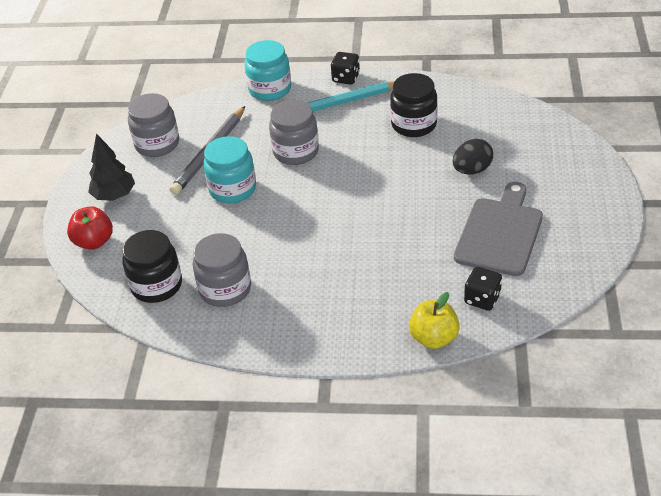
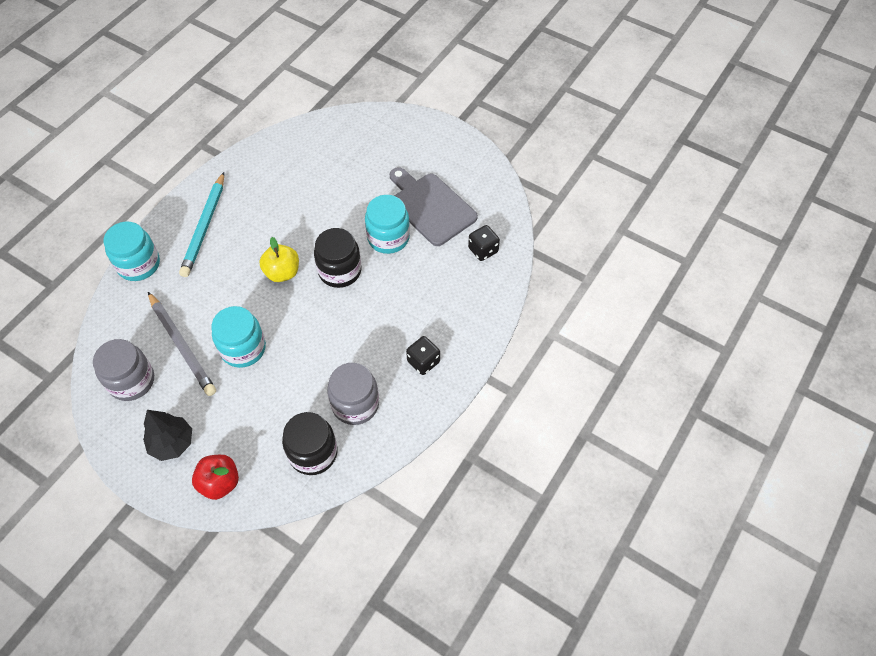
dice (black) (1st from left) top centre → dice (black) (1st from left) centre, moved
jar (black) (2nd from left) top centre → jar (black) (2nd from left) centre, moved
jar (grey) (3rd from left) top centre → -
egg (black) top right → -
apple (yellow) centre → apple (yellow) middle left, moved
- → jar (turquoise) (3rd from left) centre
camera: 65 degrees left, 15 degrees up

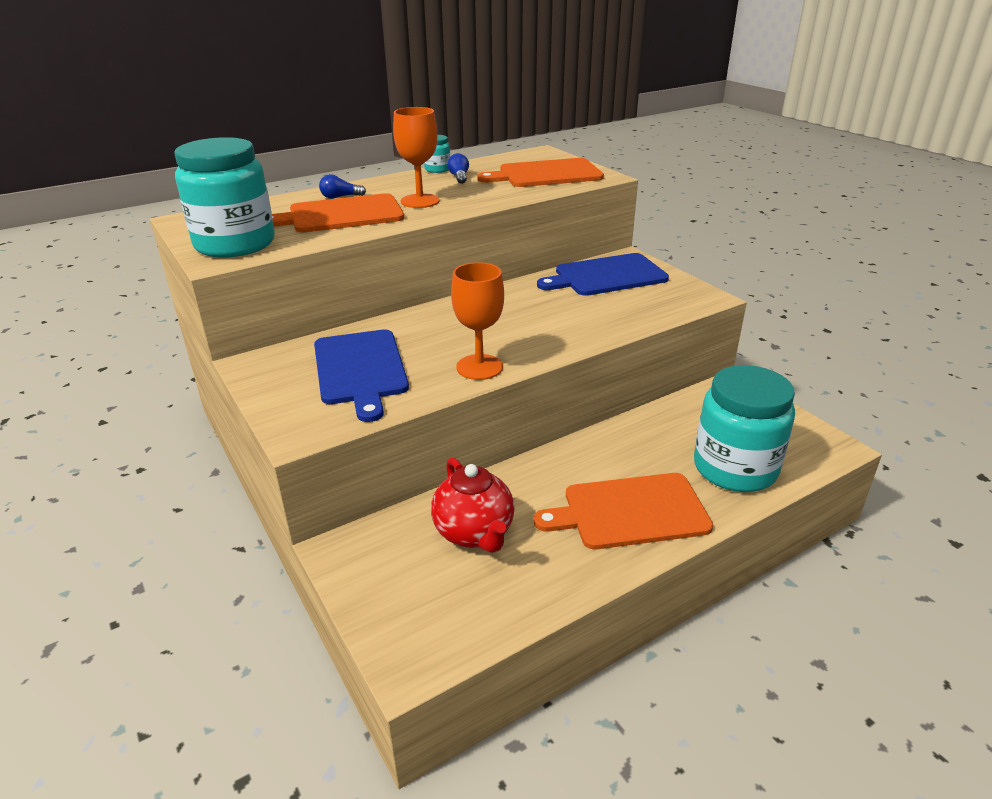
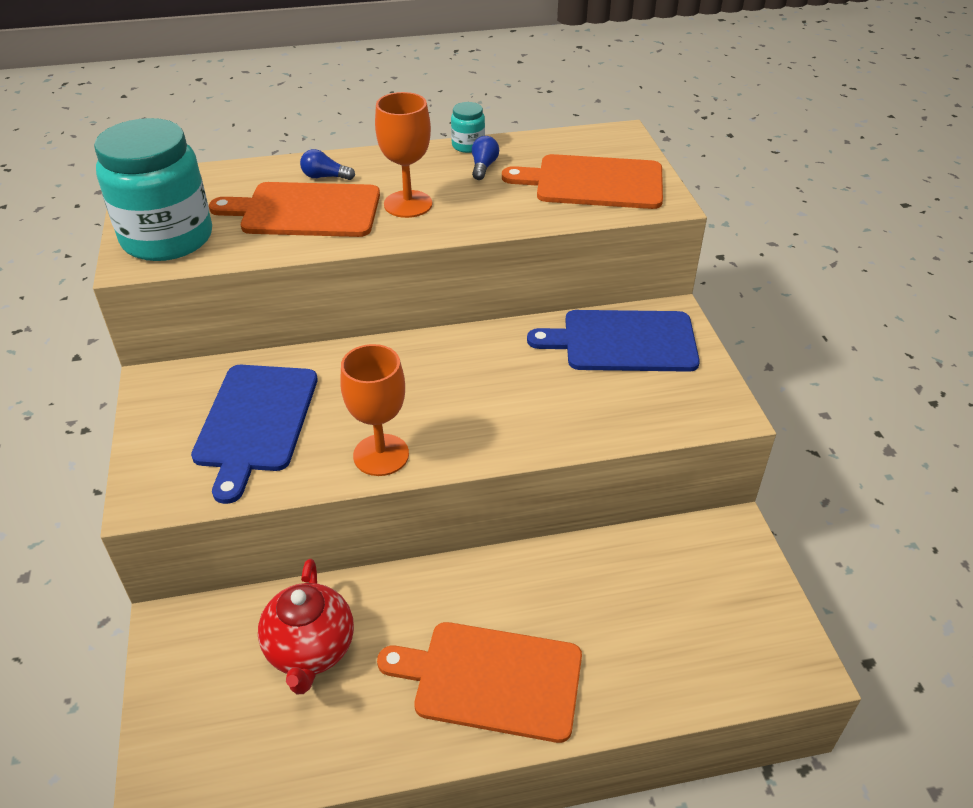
jar (turquoise) (3rd from left) middle right → -
camera: 20 degrees right, 10 degrees up

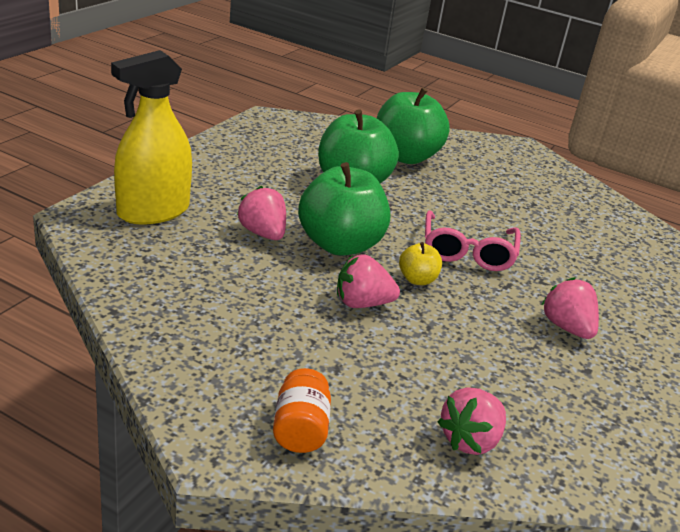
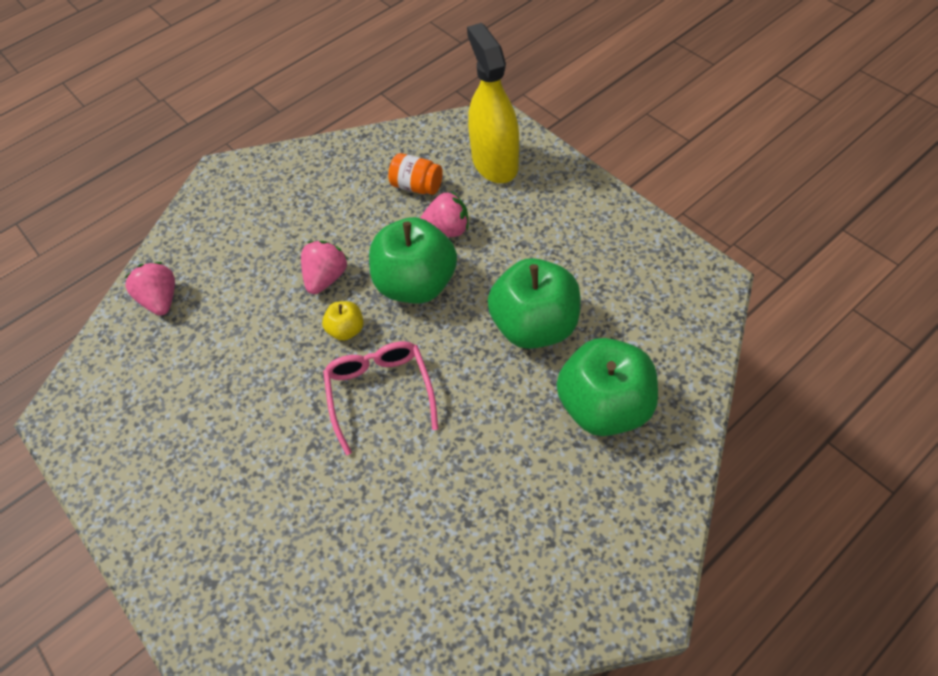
glasses (pink) middle right → glasses (pink) centre, 45 degrees clockwise
strawberry (pink) (4th from left) middle right → -
jar (orange) bottom centre → jar (orange) top centre, moved
camera: 120 degrees right, 25 degrees up

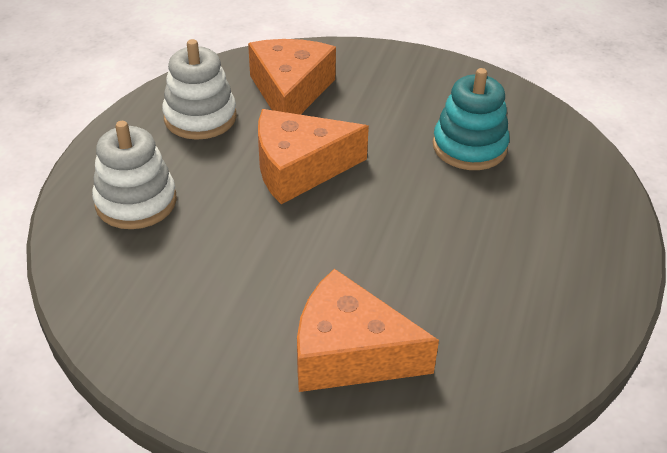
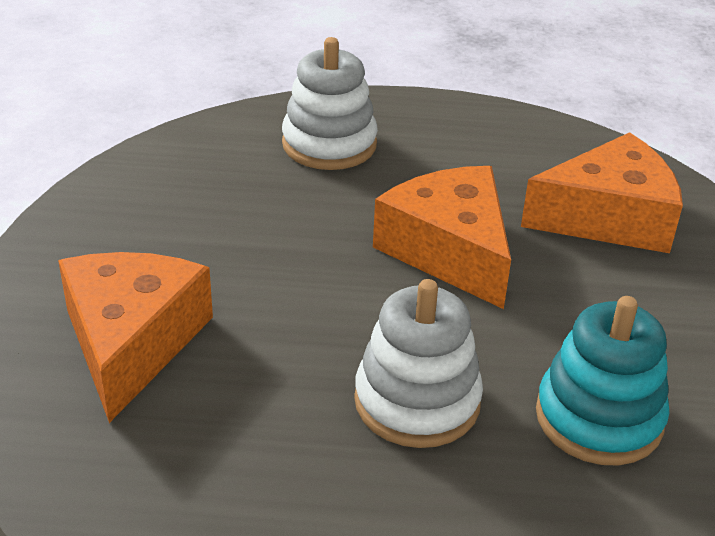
stacking toy (white) (2nd from left) top left → stacking toy (white) (2nd from left) bottom centre, moved
camera: 75 degrees right, 5 degrees down

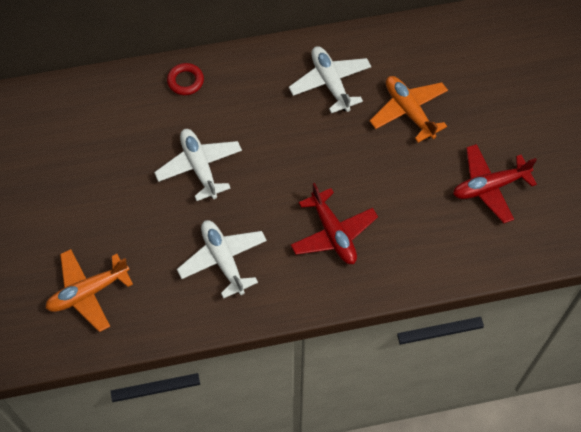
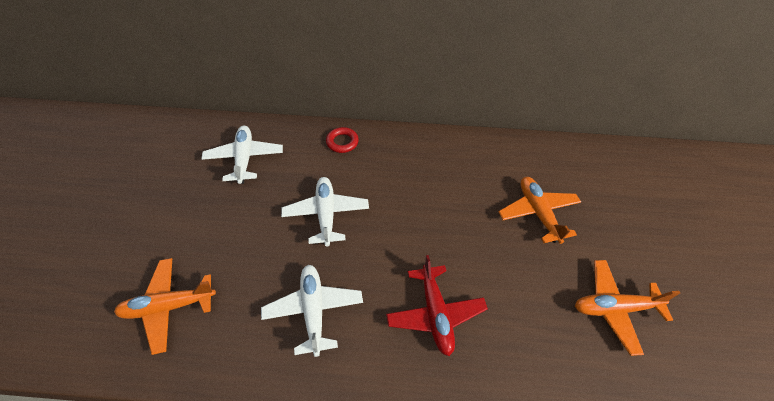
plane (white) (3rd from left in the first image) top centre → plane (white) (1st from left) middle left, moved
plane (red) (2nd from left) middle right → plane (orange) (3rd from left) bottom right
camera: 15 degrees right, 10 degrees down

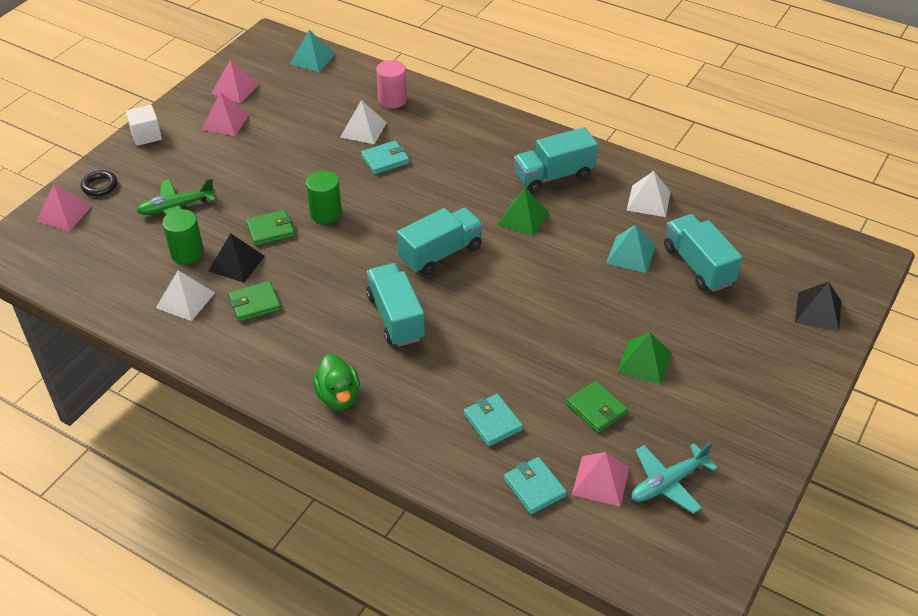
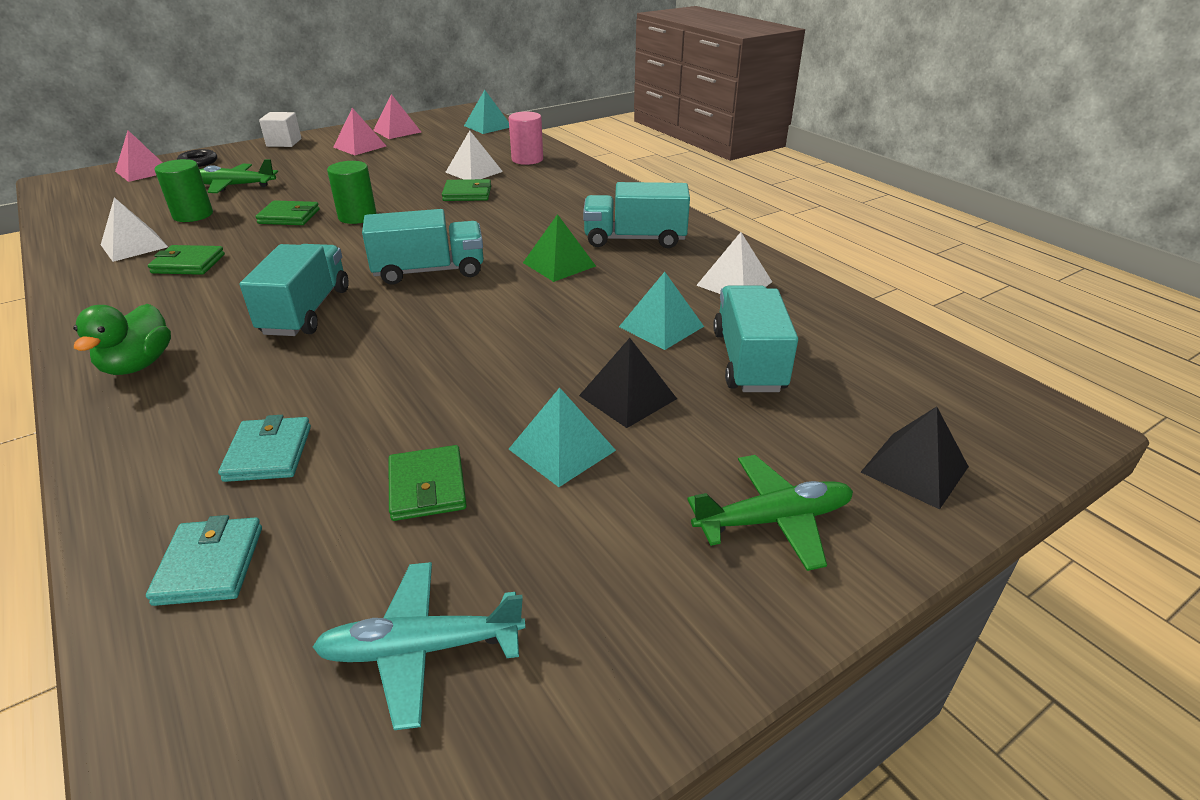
wallet (turquoise) (1st from left) top centre → wallet (green) (4th from left) top centre
pyramid (black) (1st from left) middle left → pyramid (black) (1st from left) centre, moved
pyramid (green) (2nd from left) middle right → pyramid (turquoise) (2nd from left) centre
pyramid (pink) (4th from left) bottom centre → -
- → plane (green) (2nd from left) centre
camera: 25 degrees right, 10 degrees down

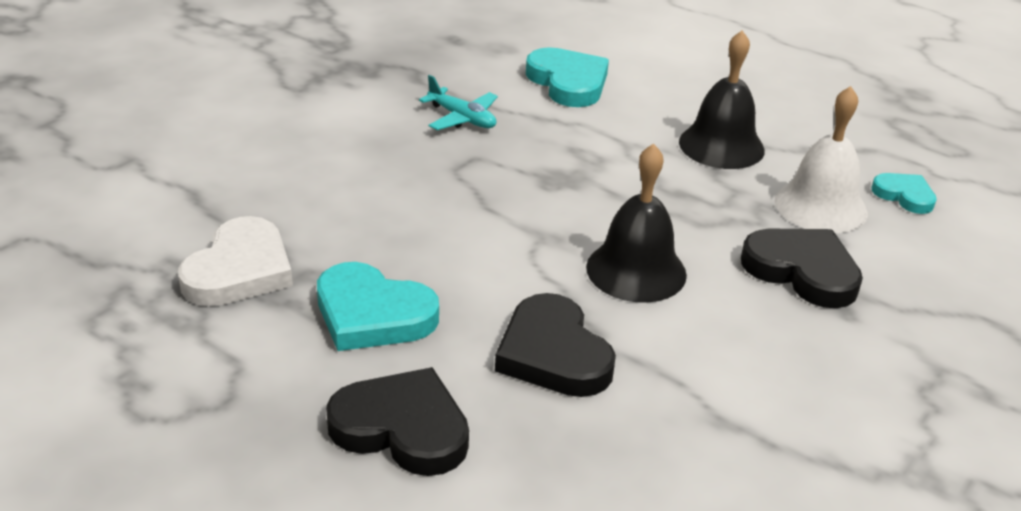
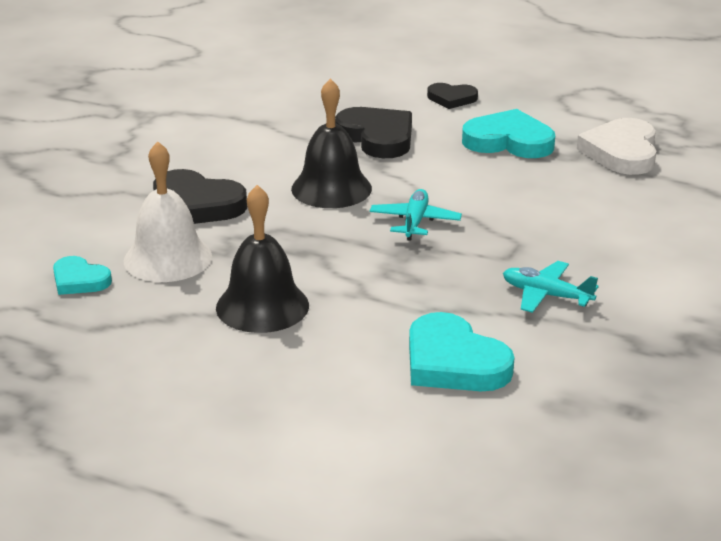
heart (black) (1st from left in the first image) bottom centre → heart (black) (3rd from left) top centre, x0.58
- → plane (turquoise) (1st from left) centre
camera: 170 degrees right, 5 degrees down

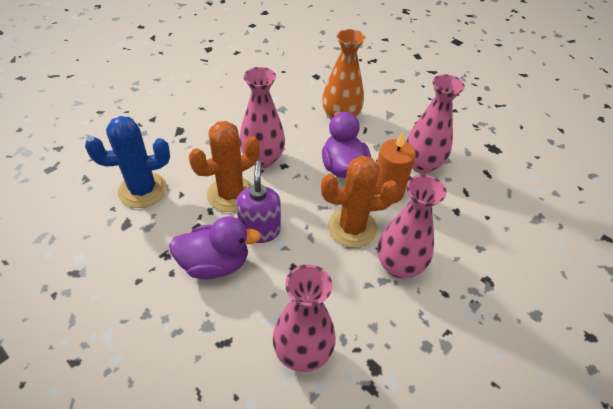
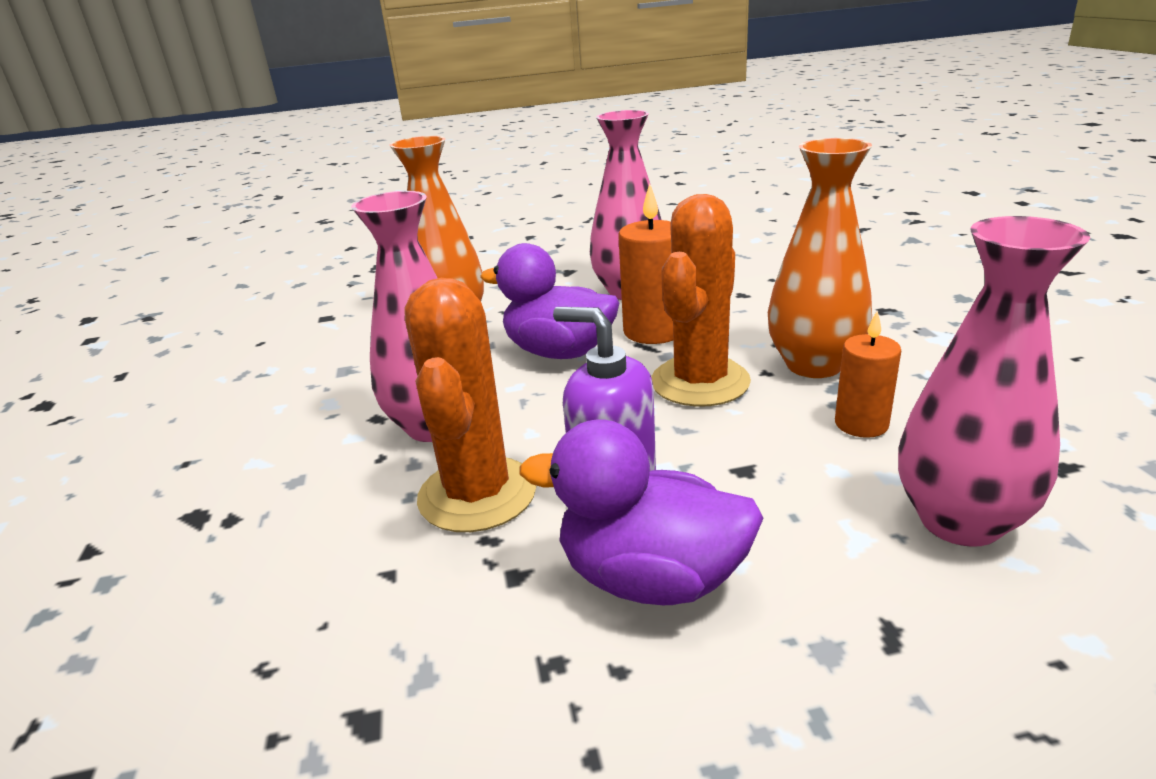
cactus (blue) middle left → -
vase (pink) (3rd from left) middle right → vase (orange) (2nd from left) top right
duck (purple) (1st from left in the first image) centre → duck (purple) (2nd from left) centre, 105 degrees counterclockwise
- → candle (orange) (2nd from left) middle right
camera: 50 degrees left, 20 degrees down

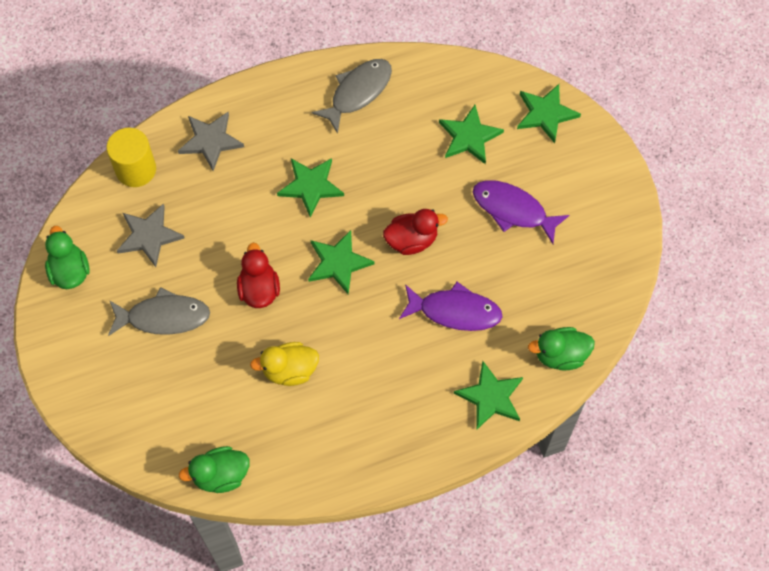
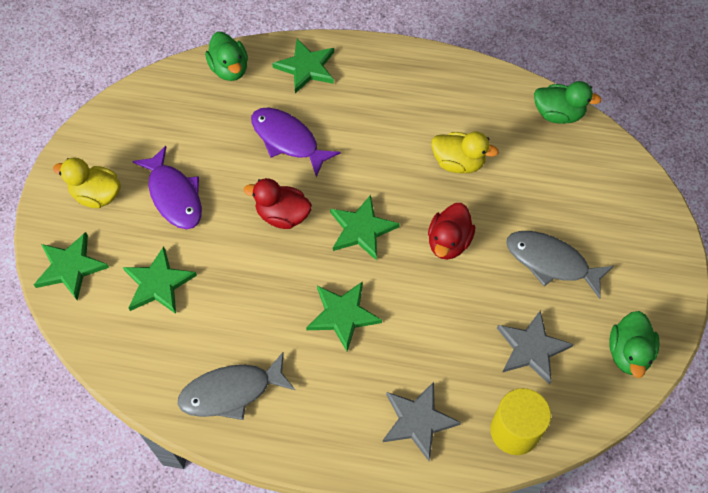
duck (green) (3rd from left in the first image) middle right → duck (green) (1st from left) top left, 45 degrees clockwise
- → duck (yellow) (1st from left) middle left
camera: 150 degrees left, 5 degrees down

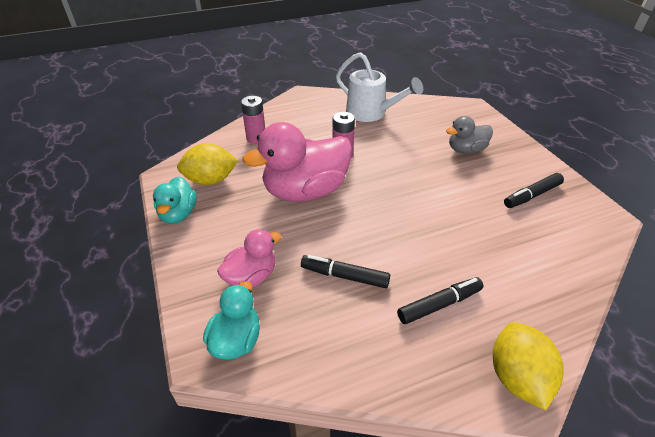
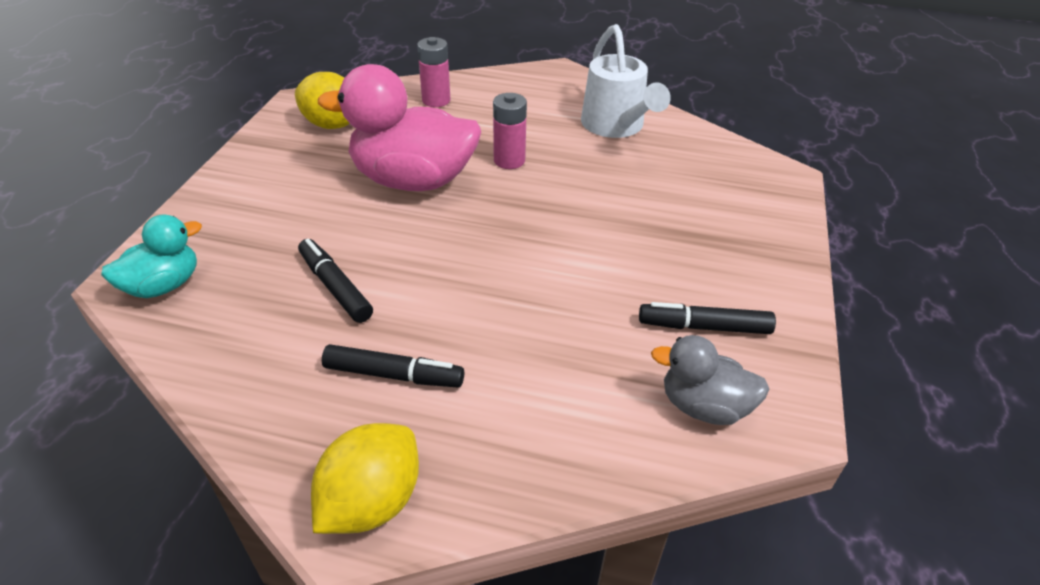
duck (grey) top right → duck (grey) middle right, moved
duck (turquoise) (1st from left) middle left → -
duck (pink) (1st from left) centre → -
camera: 35 degrees right, 0 degrees up

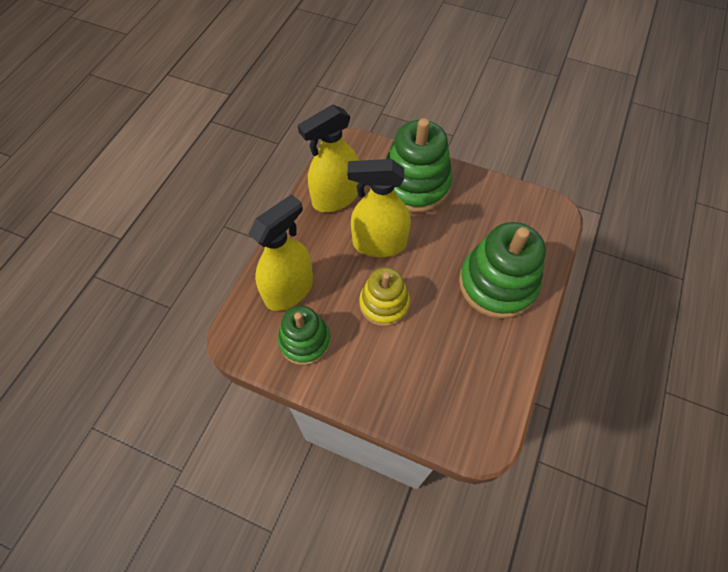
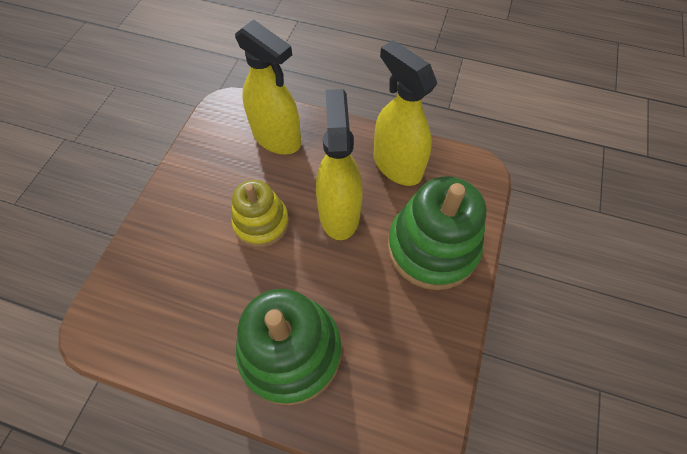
stacking toy (green) (1st from left) centre → -
camera: 85 degrees right, 0 degrees up

